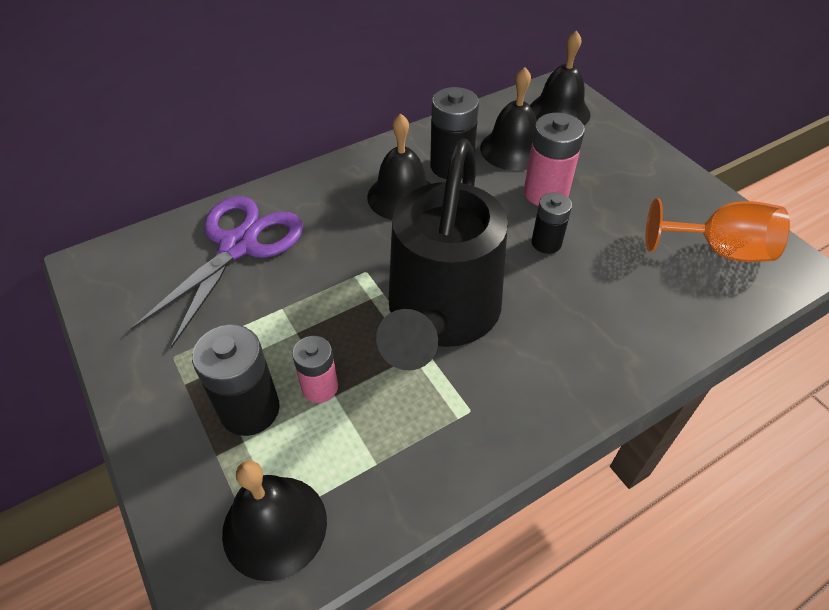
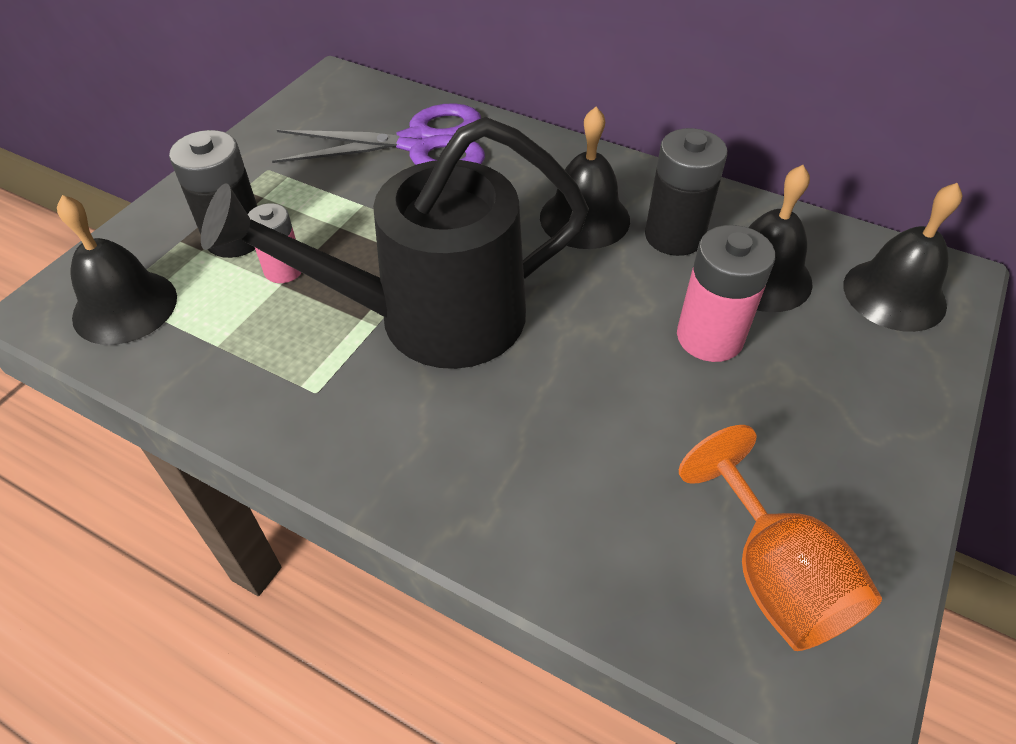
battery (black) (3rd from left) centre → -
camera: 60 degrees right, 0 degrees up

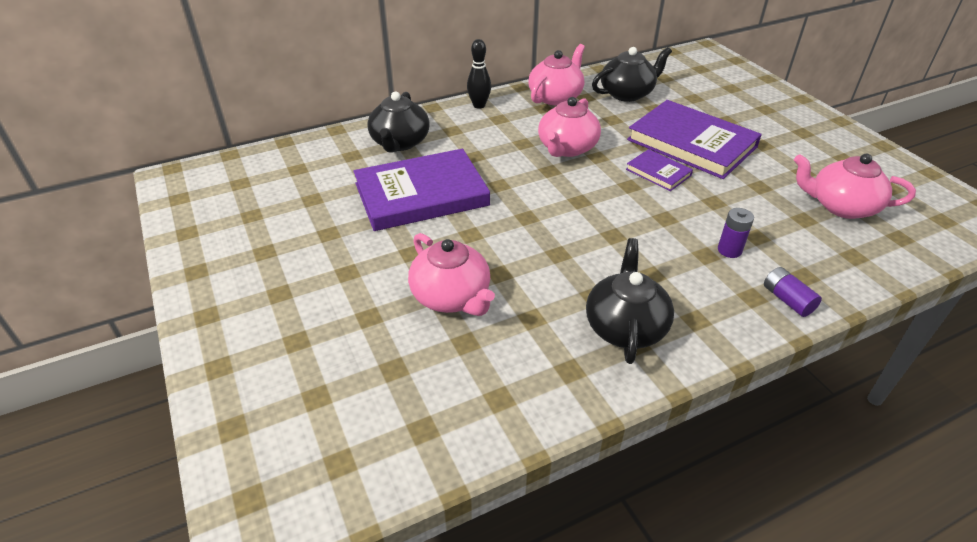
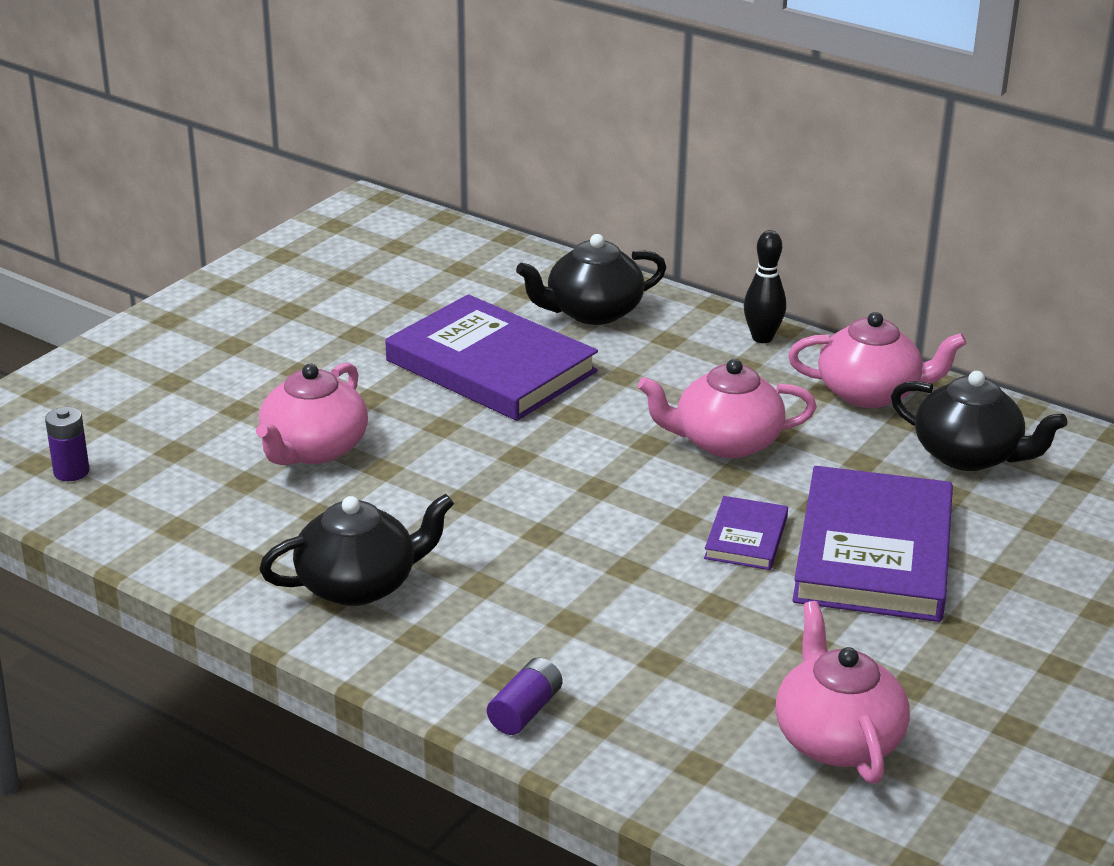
battery (purple) (1st from left) middle right → battery (purple) (1st from left) middle left, moved
camera: 60 degrees right, 10 degrees down

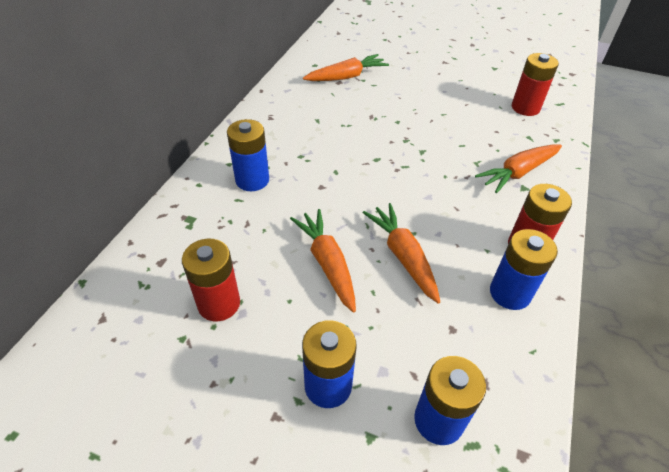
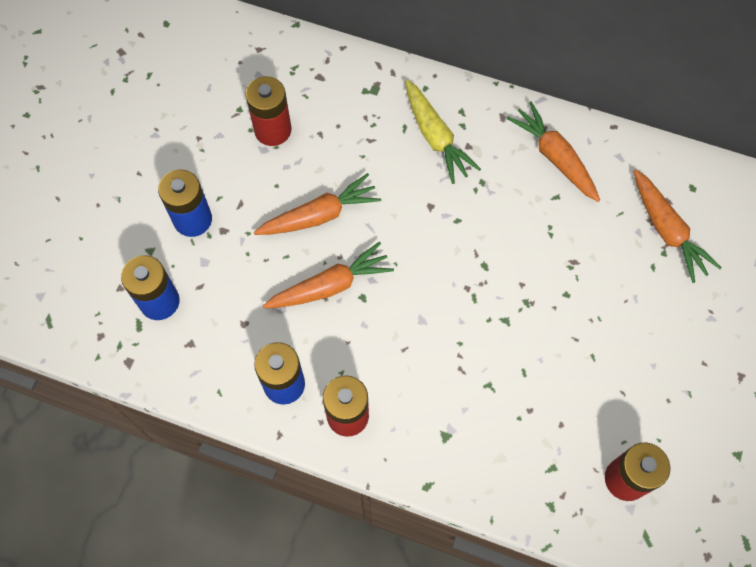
battery (blue) (1st from left) top centre → carrot (yellow) top centre
carrot (orange) (4th from left in the first image) middle right → carrot (orange) (3rd from left) top right, moved
camera: 90 degrees right, 20 degrees up

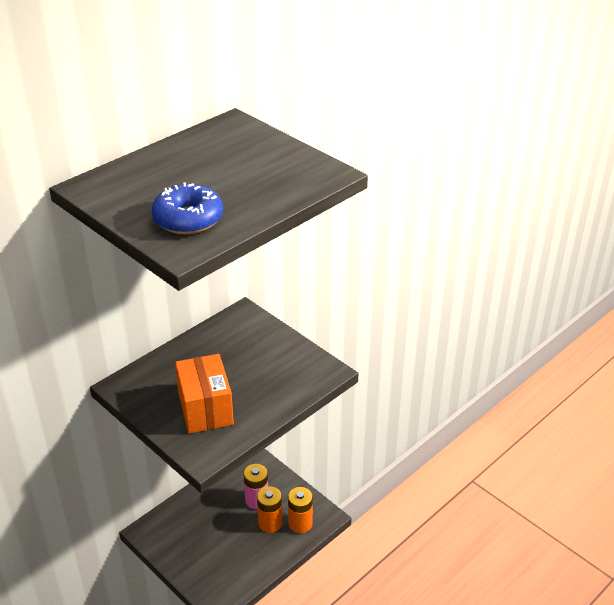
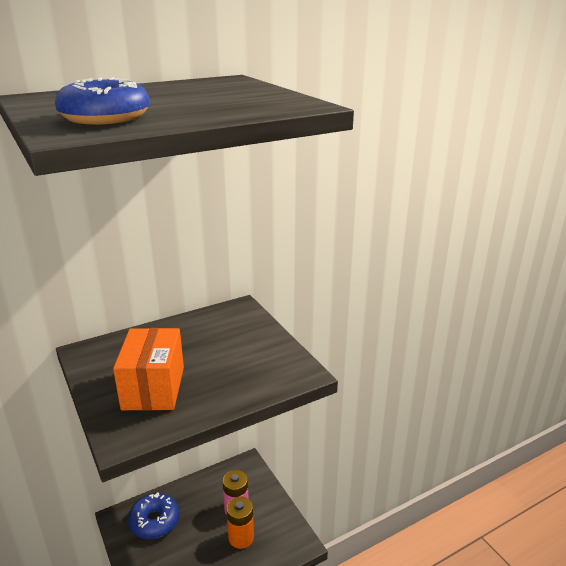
battery (orange) (2nd from left) bottom centre → -
- → donut (blue) (2nd from left) bottom left
camera: 15 degrees right, 10 degrees down

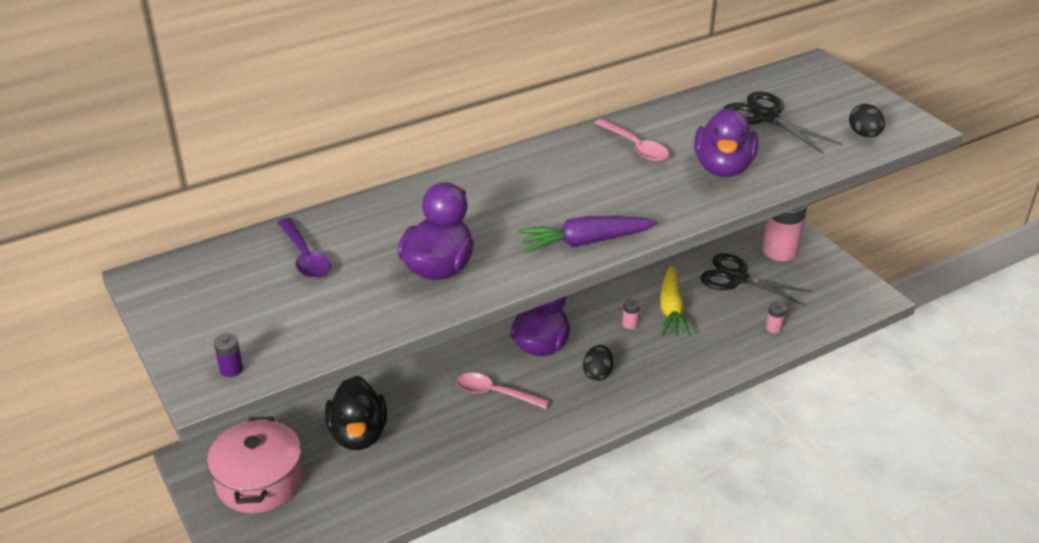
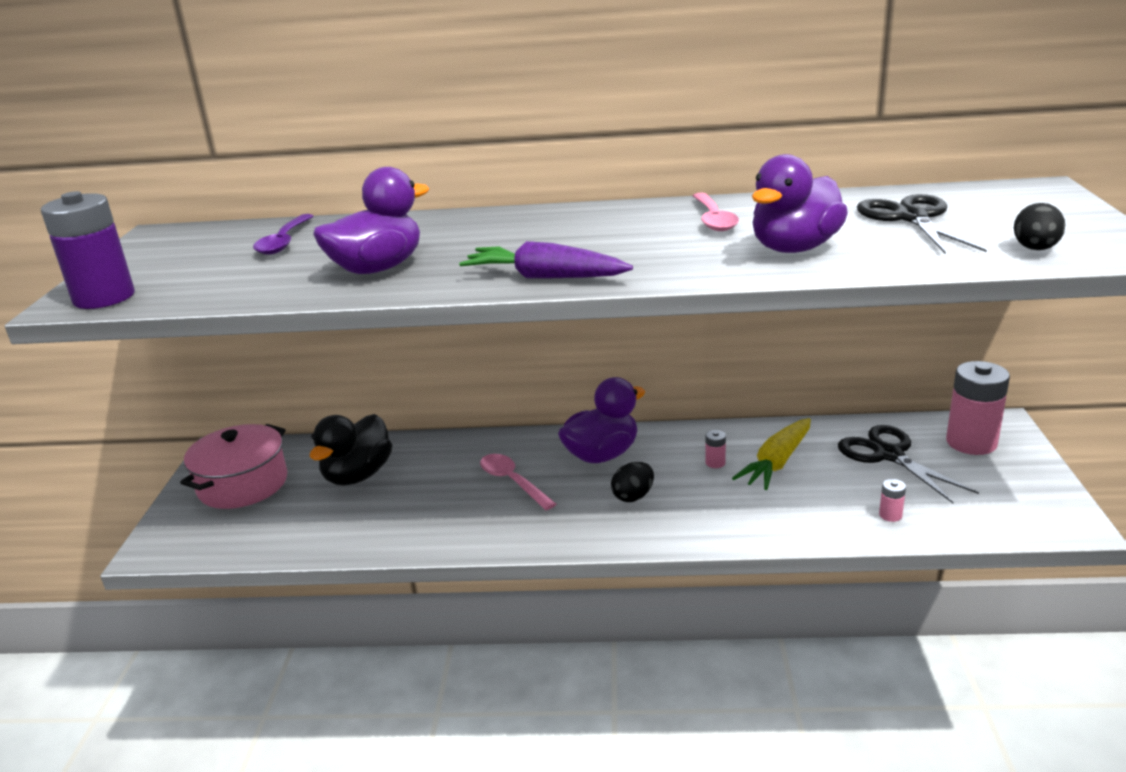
battery (purple) middle left → battery (purple) top left, x2.41
camera: 35 degrees right, 10 degrees down

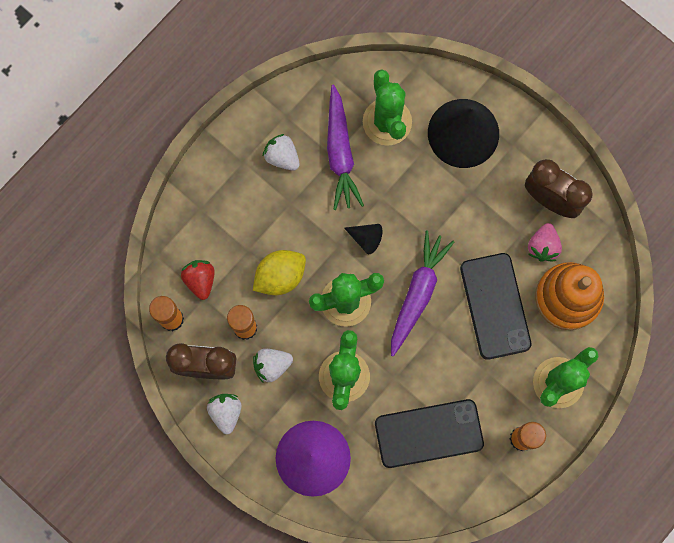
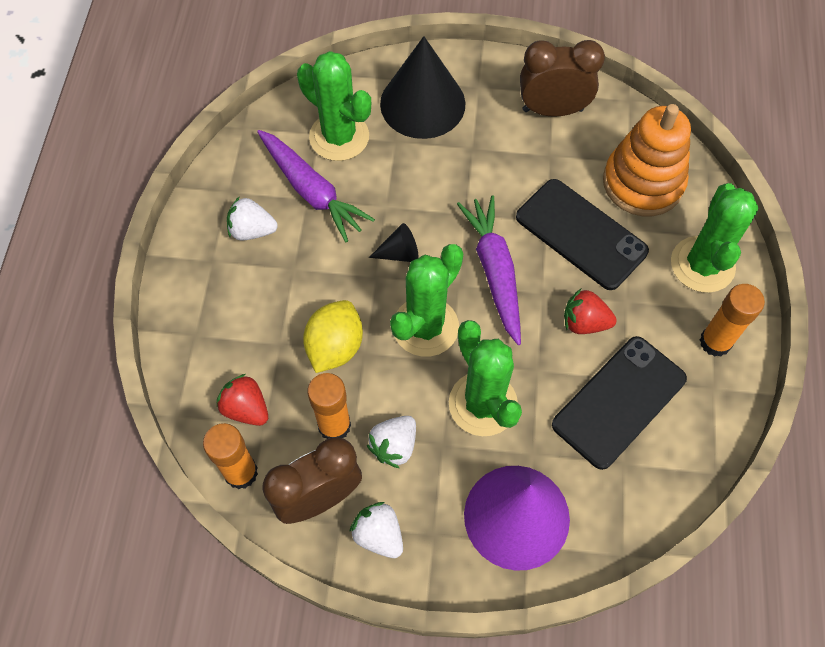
strawberry (pink) middle right → -
- → strawberry (red) (2nd from left) middle right
camera: 35 degrees left, 15 degrees down

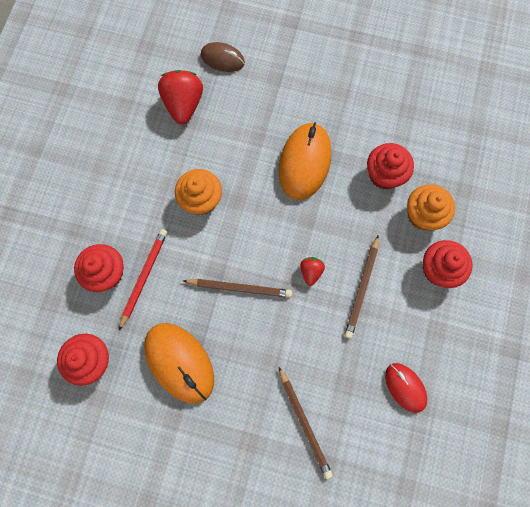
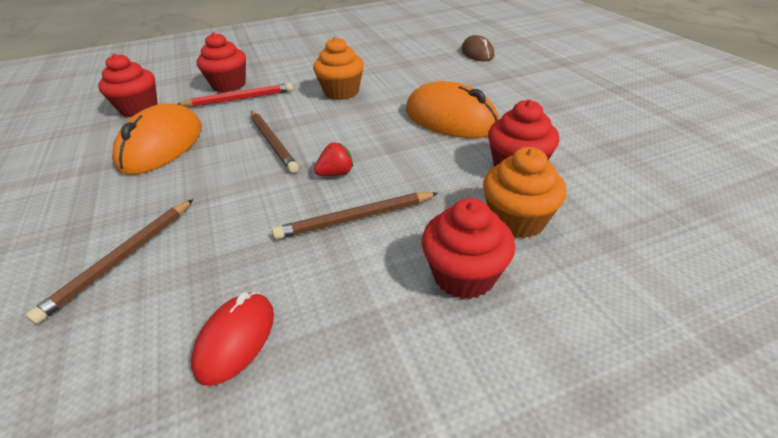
strawberry (red) (1st from left) top centre → -
mouse (orange) (2nd from left) top centre, 60 degrees clockwise
camera: 55 degrees right, 35 degrees down

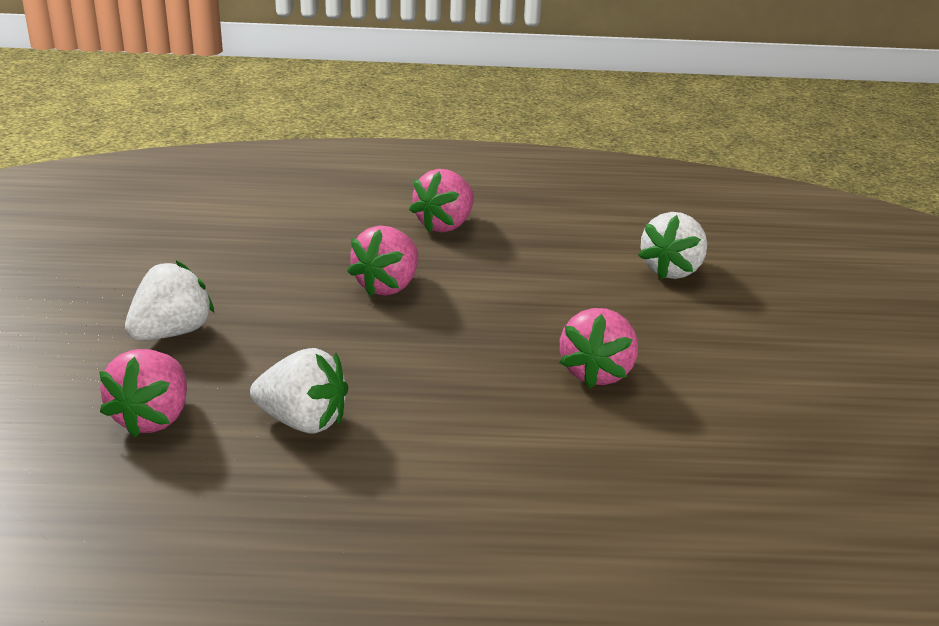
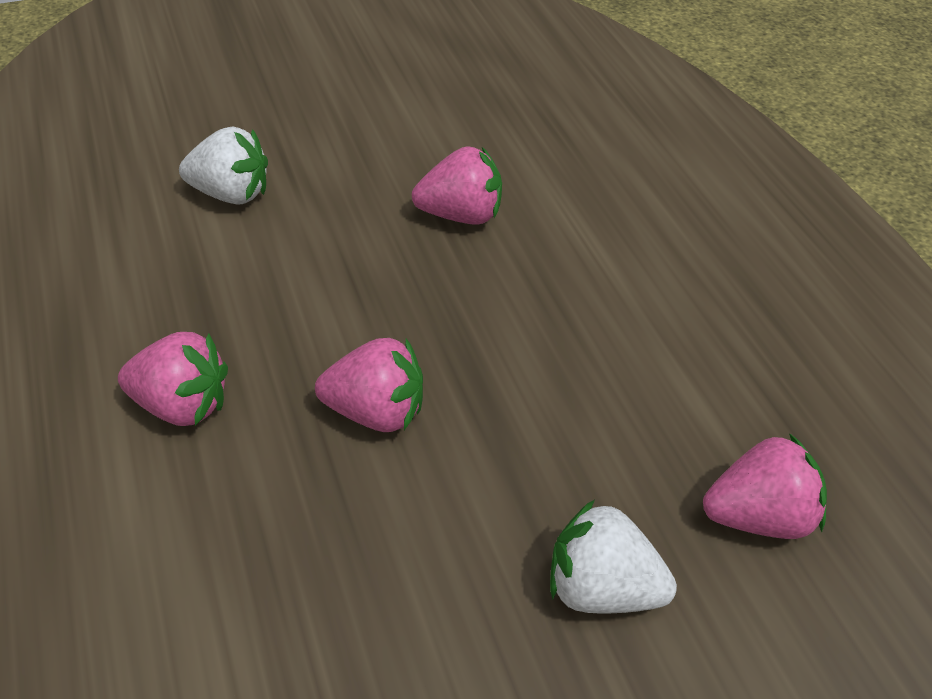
strawberry (white) (2nd from left) middle left → -
camera: 110 degrees left, 15 degrees up

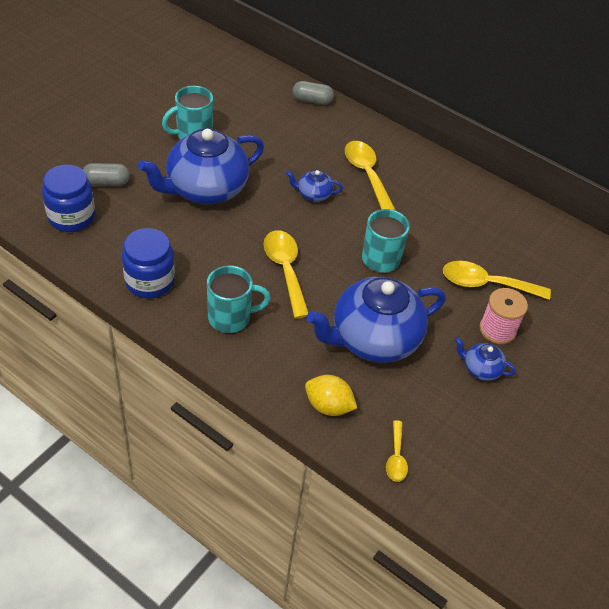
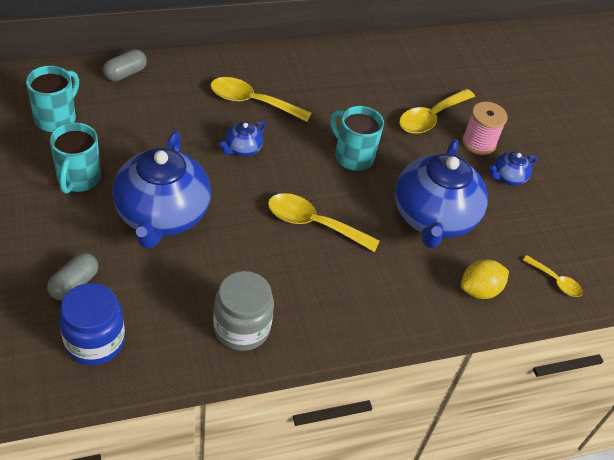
jar (blue) (2nd from left) middle left → jar (grey) bottom centre
mug (turquoise) (2nd from left in the first image) centre → mug (turquoise) (1st from left) top left, moved
camera: 55 degrees left, 0 degrees up

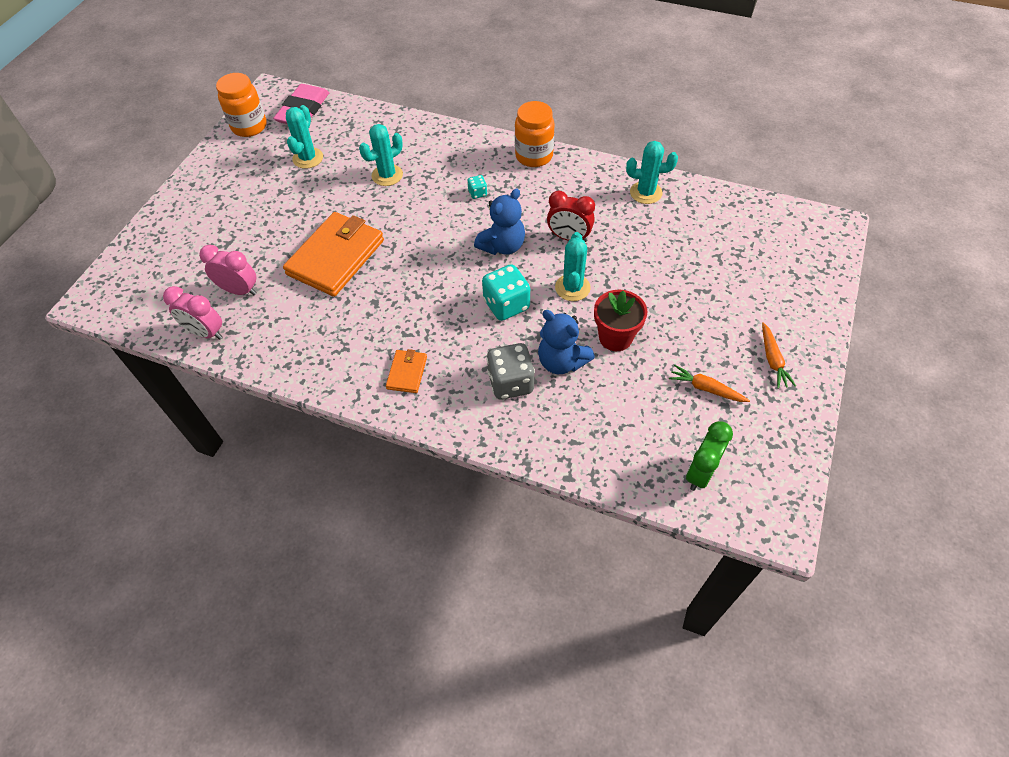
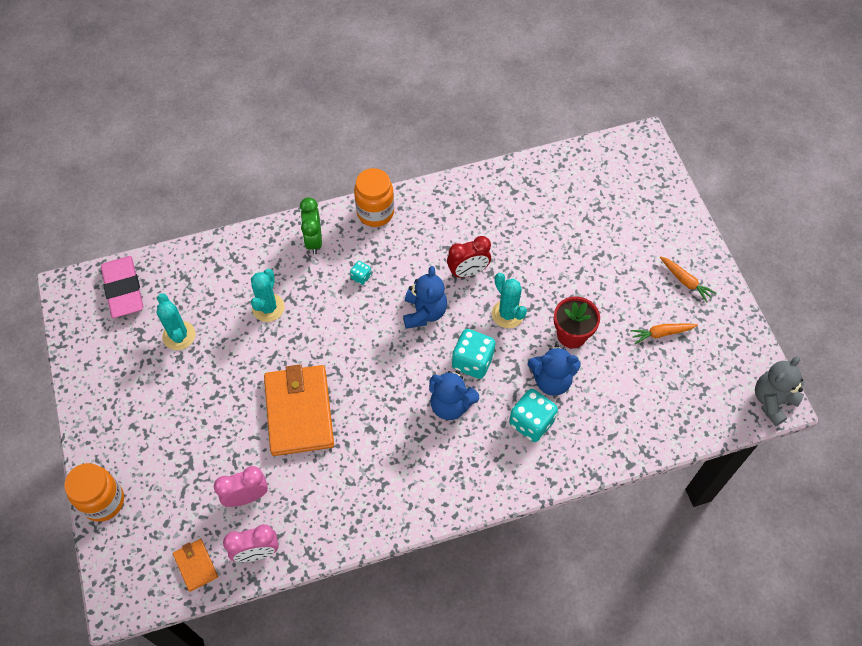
jar (orange) (1st from left) top left → jar (orange) (1st from left) bottom left, moved
cactus (turquoise) (4th from left) top centre → -
dice (grey) centre → dice (turquoise) (3rd from left) centre
wallet (orange) (2nd from left in the first image) centre → wallet (orange) (1st from left) bottom left, moved
clock (green) middle right → clock (green) centre, moved
- → teddy bear (grey) middle right
- → teddy bear (blue) (2nd from left) centre
camera: 40 degrees left, 5 degrees up

